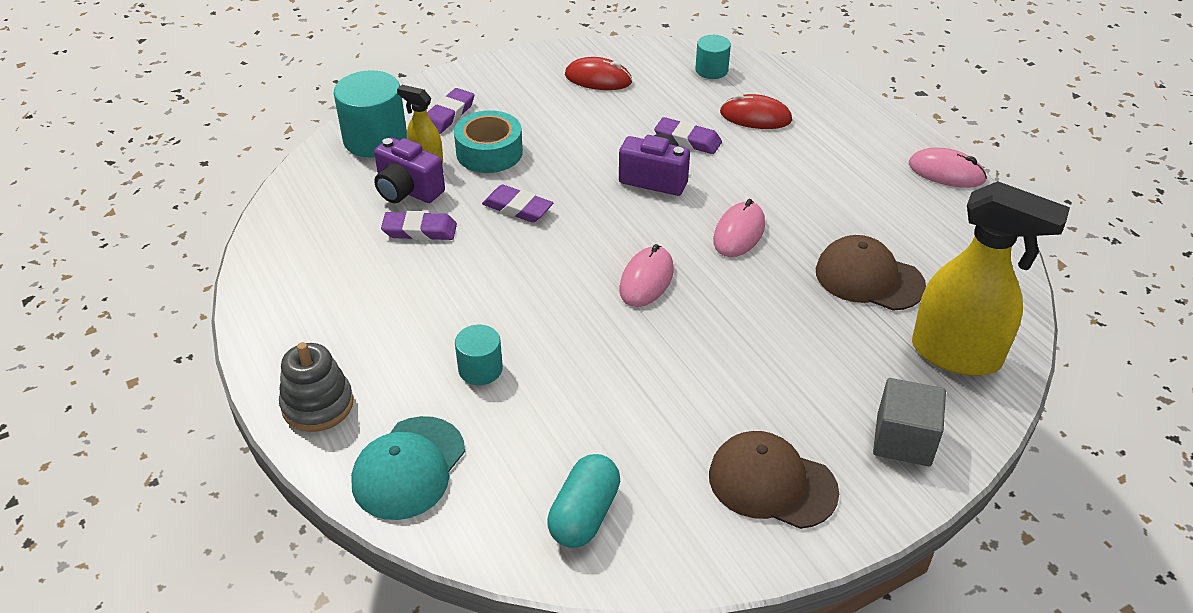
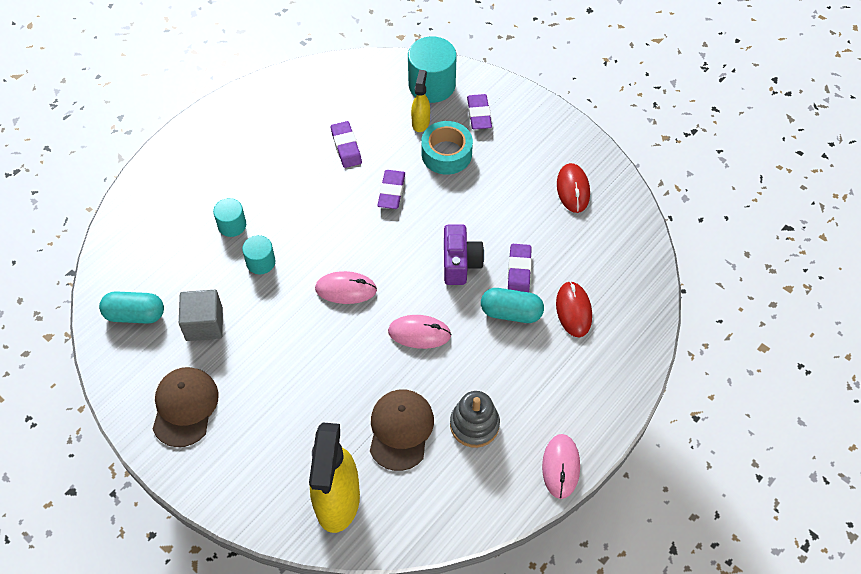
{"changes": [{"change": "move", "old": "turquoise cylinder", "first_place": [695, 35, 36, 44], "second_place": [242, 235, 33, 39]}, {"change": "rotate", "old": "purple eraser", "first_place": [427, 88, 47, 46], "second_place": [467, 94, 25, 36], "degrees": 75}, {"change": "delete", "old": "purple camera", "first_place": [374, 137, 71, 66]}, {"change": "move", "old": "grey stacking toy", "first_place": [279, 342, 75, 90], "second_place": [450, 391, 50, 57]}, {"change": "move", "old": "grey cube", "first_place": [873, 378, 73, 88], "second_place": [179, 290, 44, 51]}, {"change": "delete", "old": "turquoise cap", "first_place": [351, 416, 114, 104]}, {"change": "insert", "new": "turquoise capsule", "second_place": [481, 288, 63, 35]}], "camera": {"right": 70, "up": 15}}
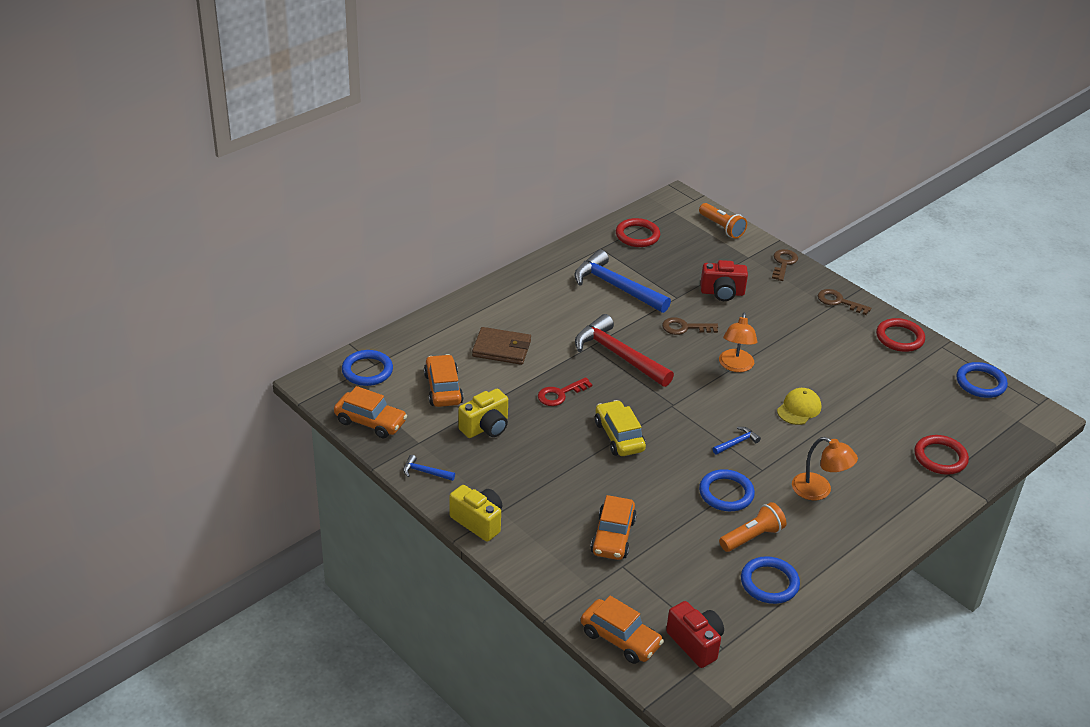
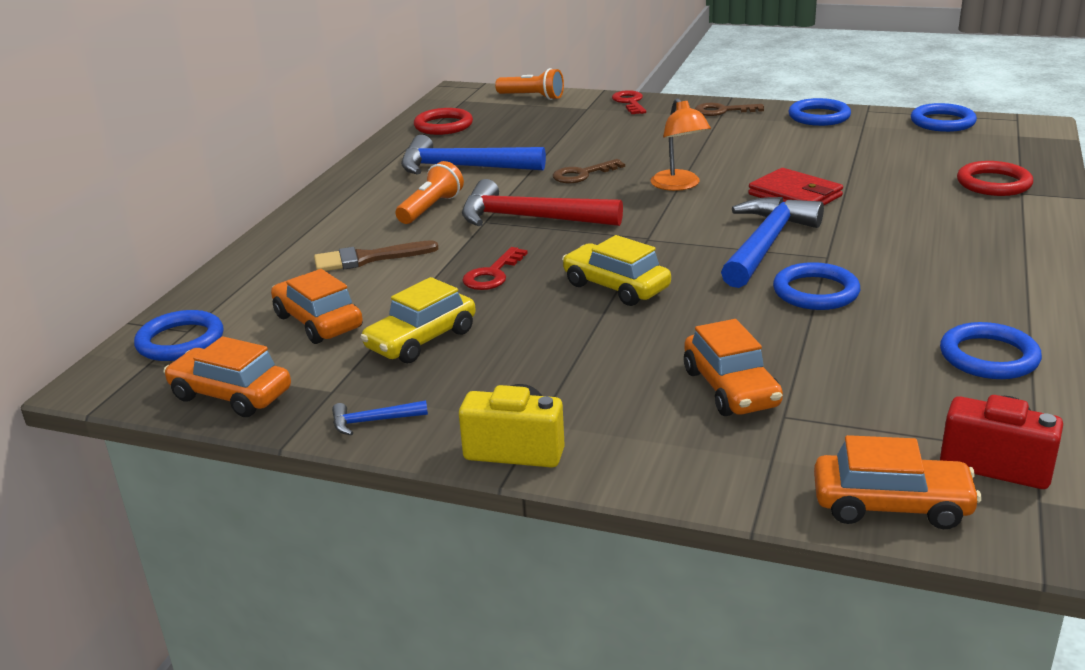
{"changes": [{"change": "recolor", "old": "brown key", "new": "red key", "first_place": [772, 249, 26, 32], "second_place": [612, 90, 34, 24]}, {"change": "delete", "old": "red camera", "first_place": [700, 260, 48, 41]}, {"change": "recolor", "old": "red ring", "new": "blue ring", "first_place": [876, 318, 49, 34], "second_place": [788, 98, 63, 28]}, {"change": "replace", "old": "brown wallet", "new": "brown brush", "first_place": [472, 327, 59, 38], "second_place": [314, 240, 125, 31]}, {"change": "rotate", "old": "orange car", "first_place": [334, 386, 73, 52], "second_place": [163, 336, 128, 81], "degrees": -150}, {"change": "replace", "old": "yellow cap", "new": "red wallet", "first_place": [777, 388, 44, 37], "second_place": [748, 168, 95, 37]}, {"change": "replace", "old": "yellow camera", "new": "yellow car", "first_place": [458, 389, 50, 49], "second_place": [360, 277, 116, 86]}, {"change": "resize", "old": "blue hammer", "first_place": [712, 427, 49, 28], "second_place": [721, 197, 103, 91], "factor": 2.33}, {"change": "delete", "old": "orange lamp", "first_place": [792, 437, 66, 63]}, {"change": "move", "old": "orange flashlight", "first_place": [719, 502, 67, 50], "second_place": [395, 161, 69, 63]}], "camera": {"right": -25, "up": -10}}
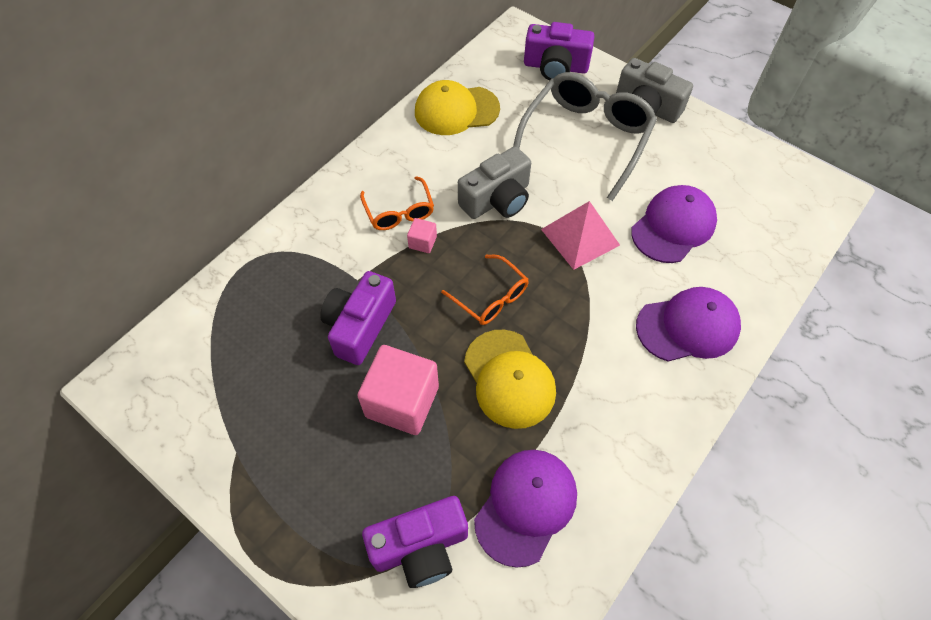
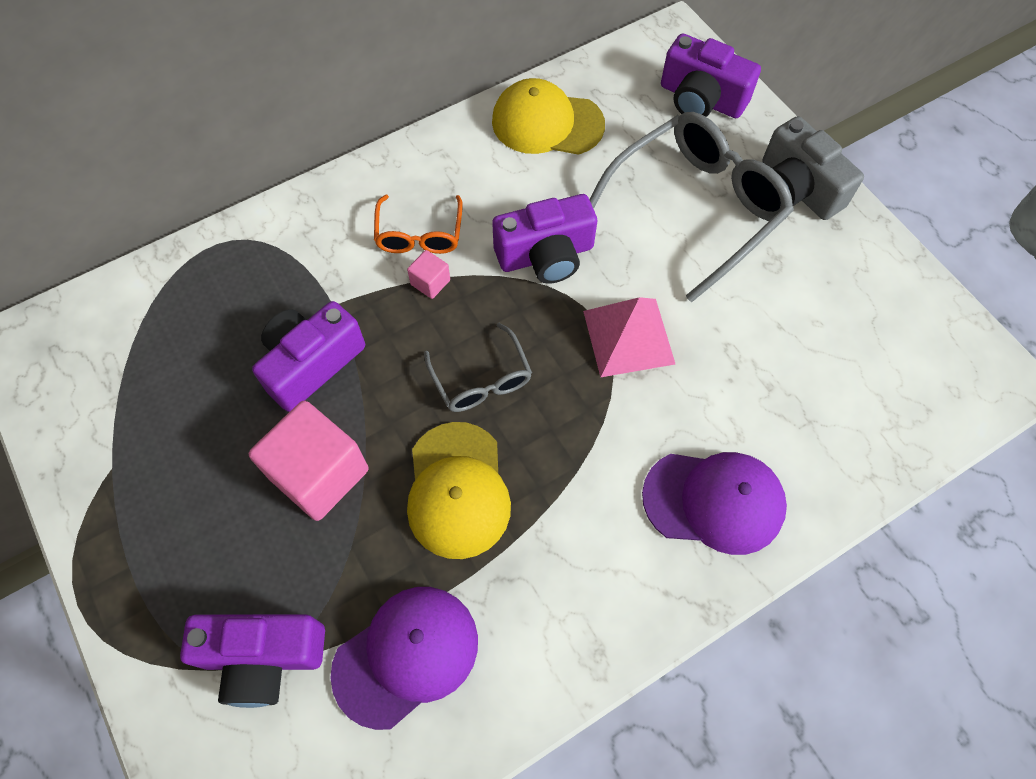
{"changes": [{"change": "recolor", "old": "grey camera", "new": "purple camera", "first_place": [458, 146, 73, 73], "second_place": [492, 194, 105, 90]}, {"change": "delete", "old": "purple cap", "first_place": [631, 185, 86, 78]}, {"change": "recolor", "old": "orange glasses", "new": "grey glasses", "first_place": [441, 255, 88, 70], "second_place": [424, 323, 108, 89]}], "camera": {"right": 20, "up": 5}}
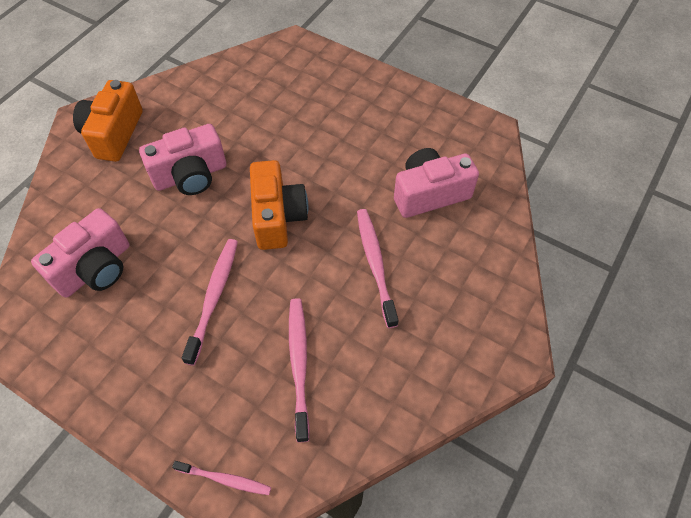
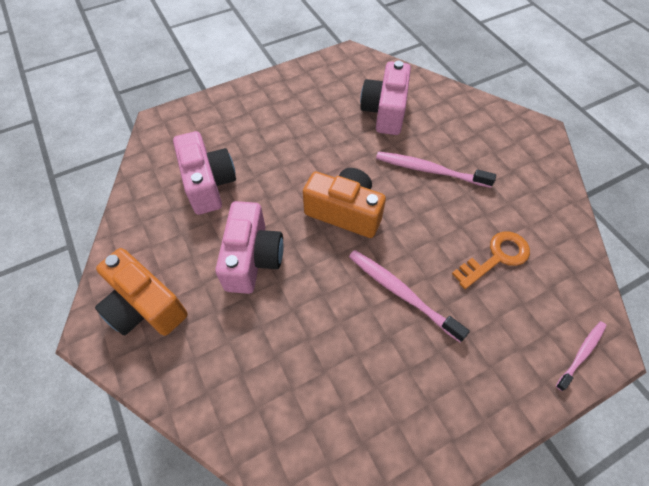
{"changes": [{"change": "move", "old": "pink camera", "first_place": [31, 208, 99, 90], "second_place": [173, 131, 63, 84]}, {"change": "replace", "old": "pink toothbrush", "new": "orange key", "first_place": [289, 298, 21, 144], "second_place": [452, 231, 78, 58]}], "camera": {"right": -60, "up": 0}}
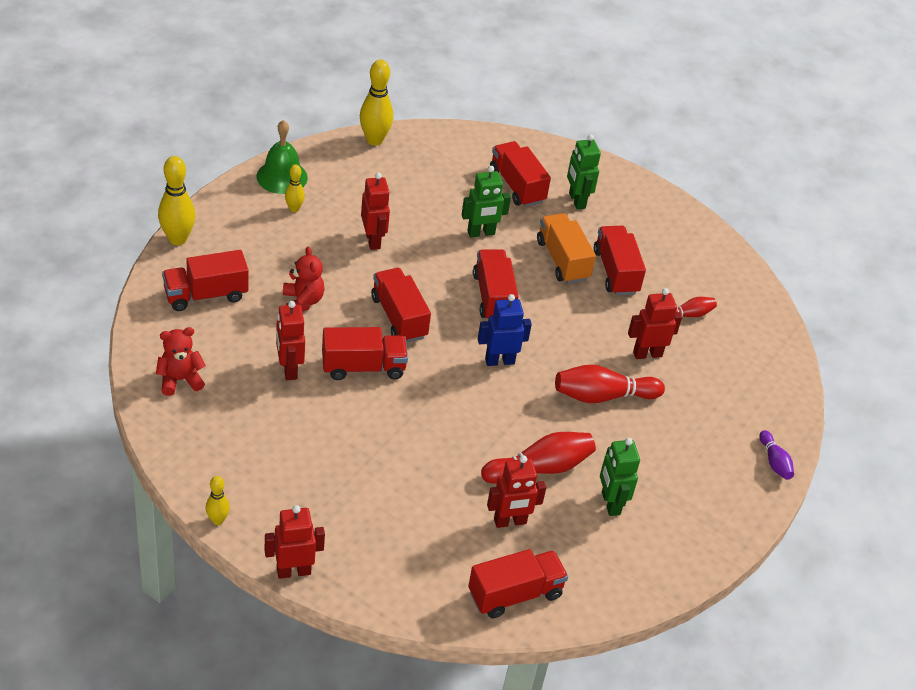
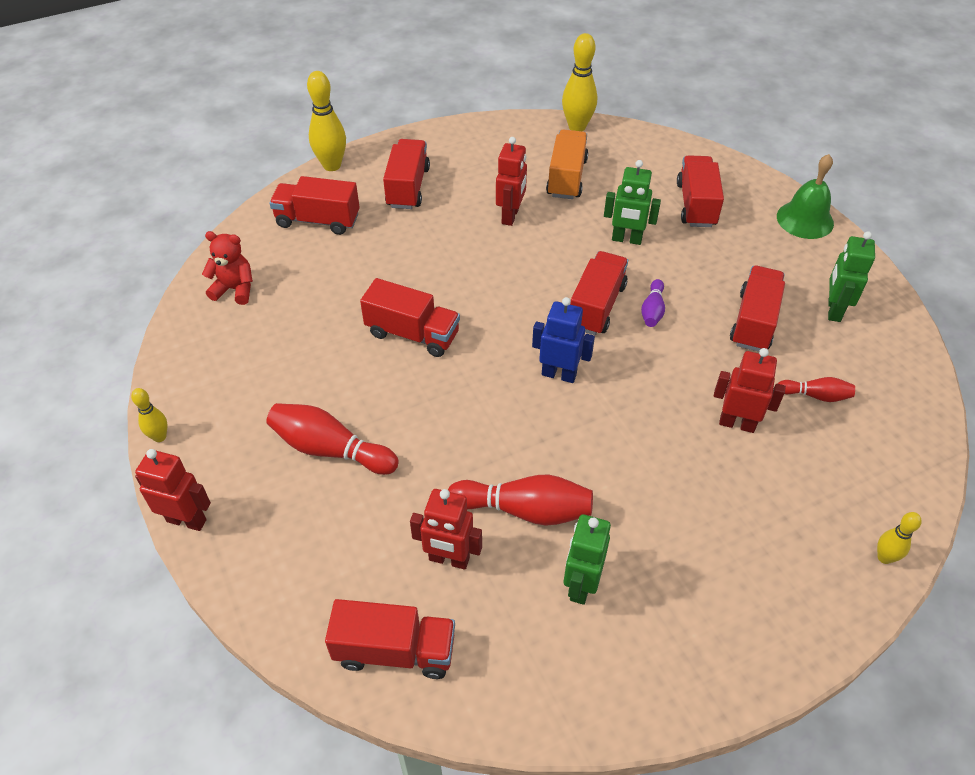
{"changes": [{"change": "move", "old": "green bell", "first_place": [257, 120, 51, 74], "second_place": [777, 154, 57, 85]}, {"change": "move", "old": "green robot", "first_place": [567, 134, 34, 76], "second_place": [828, 231, 47, 91]}, {"change": "move", "old": "yellow bowling pin", "first_place": [285, 164, 20, 48], "second_place": [877, 512, 45, 52]}, {"change": "move", "old": "orange truck", "first_place": [537, 213, 59, 71], "second_place": [546, 129, 42, 70]}, {"change": "delete", "old": "red teddy bear", "first_place": [283, 247, 42, 65]}, {"change": "move", "old": "red truck", "first_place": [371, 268, 60, 75], "second_place": [383, 139, 47, 70]}, {"change": "delete", "old": "red robot", "first_place": [276, 301, 29, 79]}, {"change": "move", "old": "red bowling pin", "first_place": [555, 364, 110, 39], "second_place": [266, 403, 133, 72]}, {"change": "move", "old": "purple bowling pin", "first_place": [759, 430, 35, 50], "second_place": [641, 279, 24, 48]}], "camera": {"right": 35, "up": 5}}
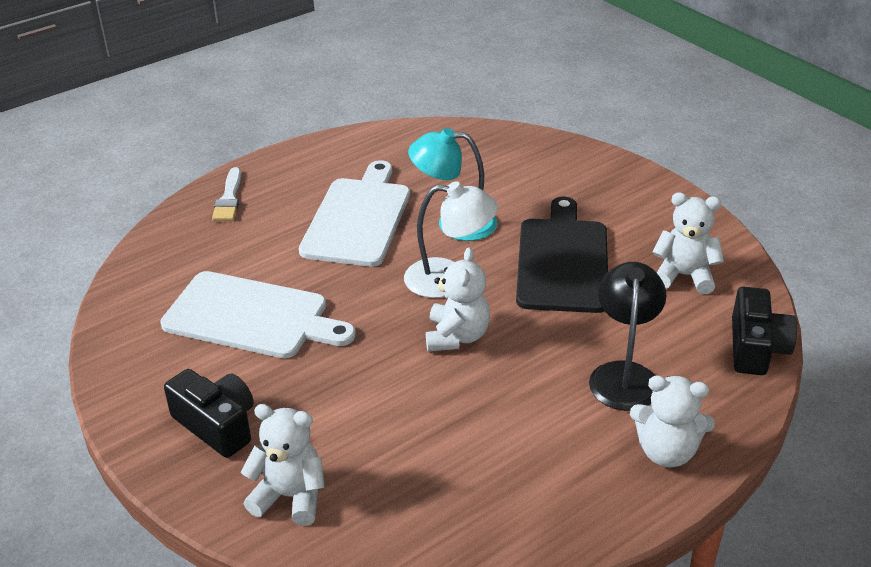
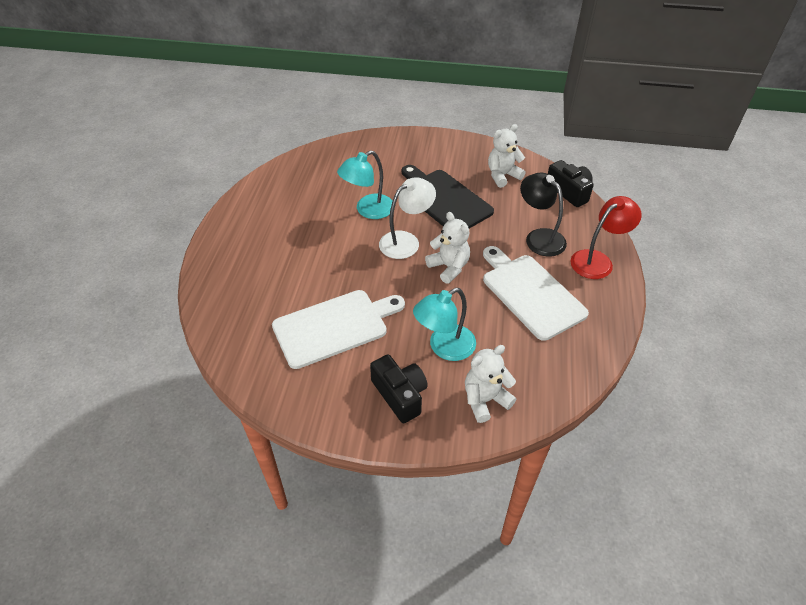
{"changes": [{"change": "move", "old": "white cutting board", "first_place": [299, 160, 111, 107], "second_place": [483, 246, 106, 95]}, {"change": "delete", "old": "white brush", "first_place": [212, 167, 29, 54]}, {"change": "rotate", "old": "black camera", "first_place": [164, 369, 90, 89], "second_place": [370, 355, 58, 68], "degrees": 60}, {"change": "replace", "old": "white teddy bear", "new": "red lamp", "first_place": [630, 376, 85, 92], "second_place": [570, 196, 72, 83]}, {"change": "insert", "new": "turquoise lamp", "second_place": [413, 288, 63, 73]}], "camera": {"right": -45, "up": 10}}
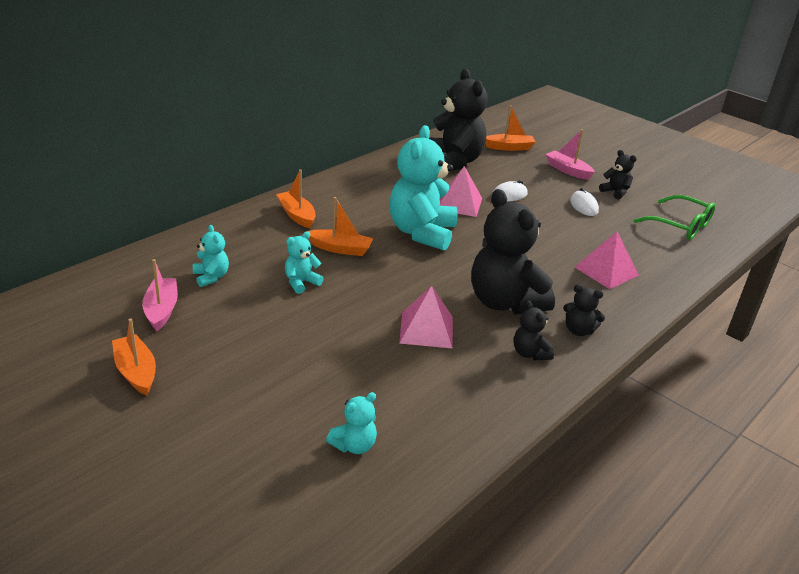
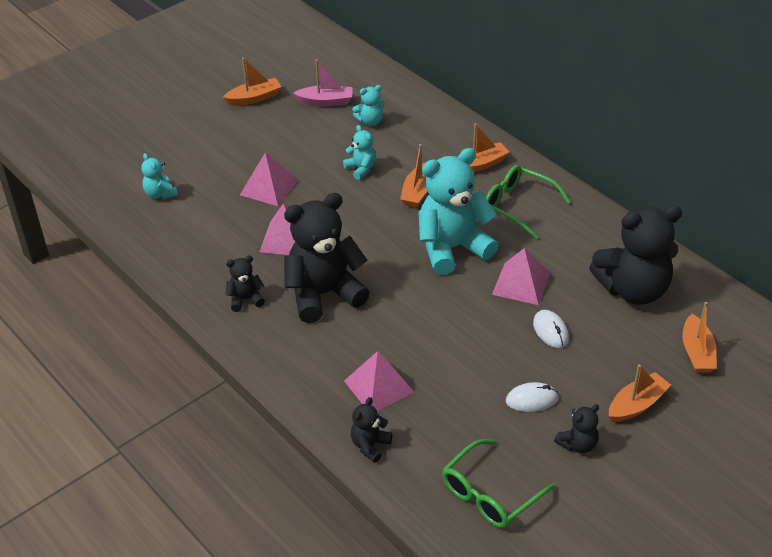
{"changes": [{"change": "rotate", "old": "turquoise teddy bear", "first_place": [389, 125, 69, 126], "second_place": [418, 148, 80, 127], "degrees": -45}, {"change": "recolor", "old": "pink boat", "new": "orange boat", "first_place": [545, 129, 50, 51], "second_place": [609, 365, 62, 57]}, {"change": "move", "old": "black teddy bear", "first_place": [563, 284, 42, 52], "second_place": [350, 397, 43, 66]}, {"change": "insert", "new": "pink pyramid", "second_place": [240, 152, 58, 54]}, {"change": "insert", "new": "green glasses", "second_place": [485, 165, 86, 74]}], "camera": {"right": 100, "up": 10}}
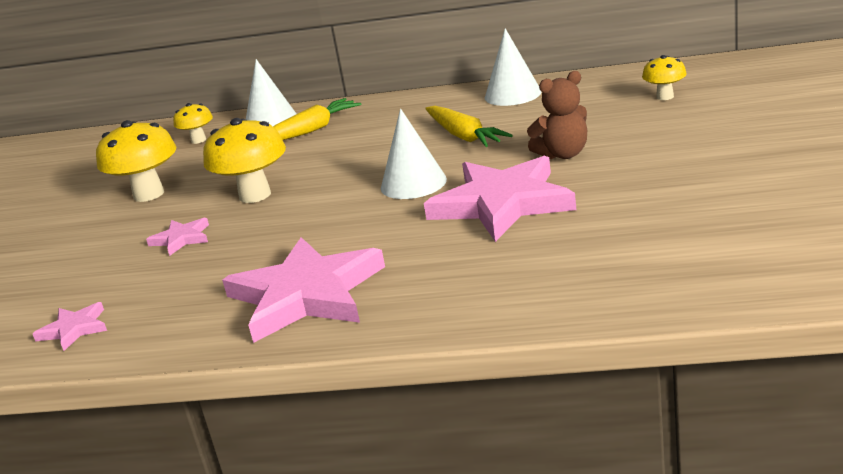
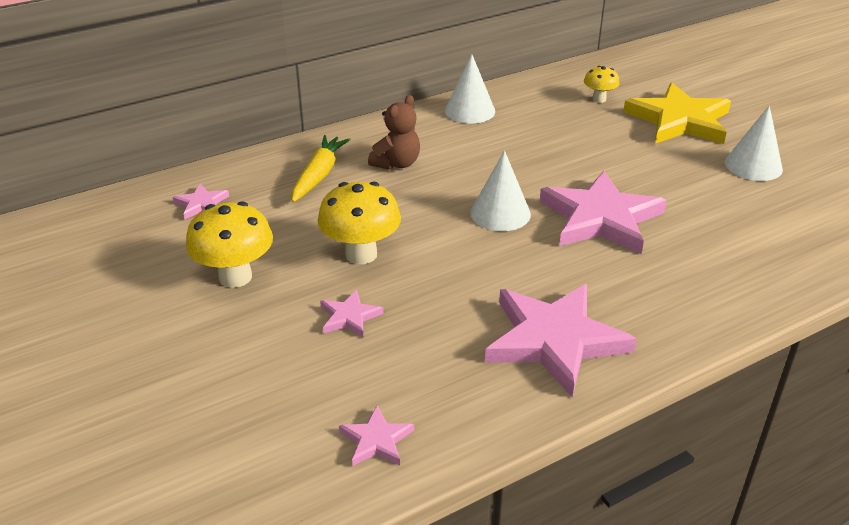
{"changes": [{"change": "move", "old": "white cone", "first_place": [246, 59, 50, 67], "second_place": [725, 105, 58, 76]}, {"change": "move", "old": "brown teddy bear", "first_place": [527, 71, 60, 88], "second_place": [368, 95, 52, 75]}, {"change": "replace", "old": "yellow mushroom", "new": "pink star", "first_place": [173, 103, 40, 41], "second_place": [173, 184, 56, 36]}, {"change": "delete", "old": "yellow carrot", "first_place": [425, 106, 88, 41]}, {"change": "insert", "new": "yellow star", "second_place": [623, 83, 108, 61]}], "camera": {"right": -40, "up": 10}}
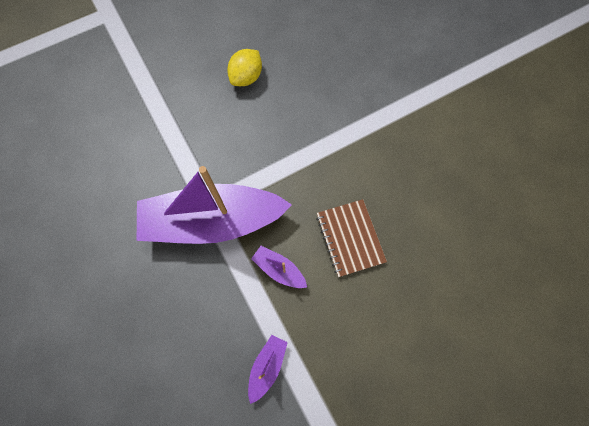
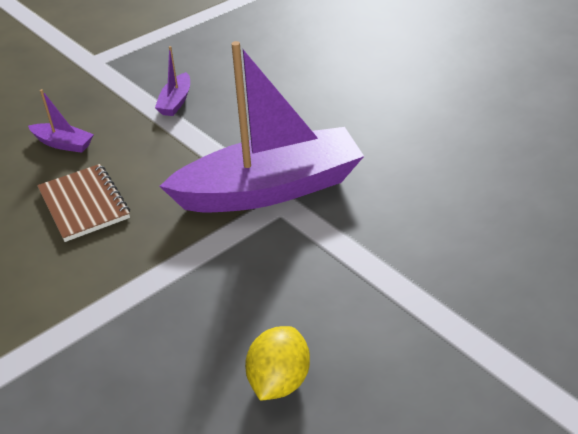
{"changes": [{"change": "move", "old": "purple boat", "first_place": [251, 246, 56, 42], "second_place": [28, 89, 66, 64]}], "camera": {"right": 170, "up": -30}}
